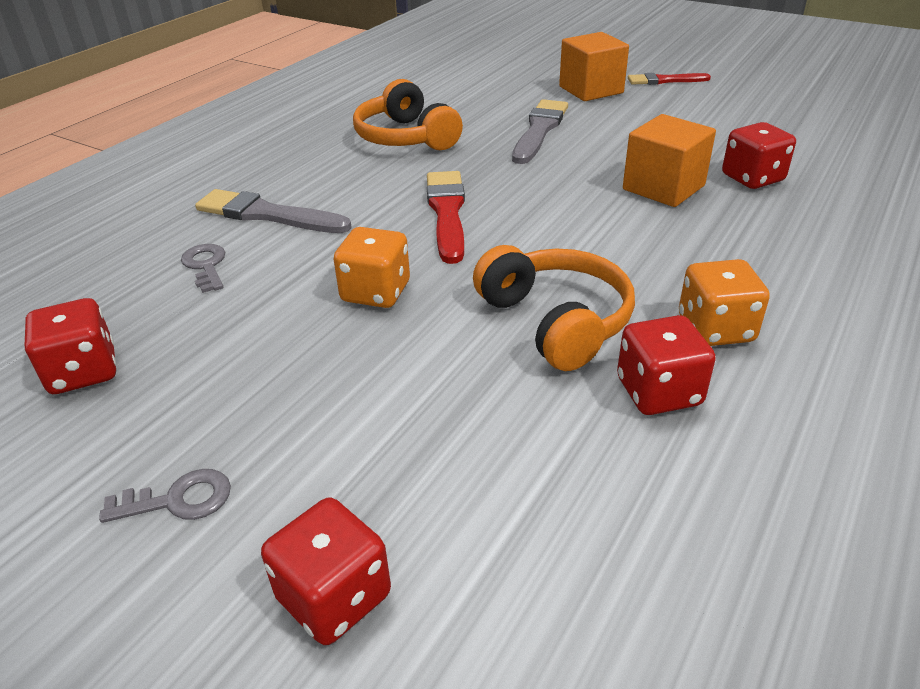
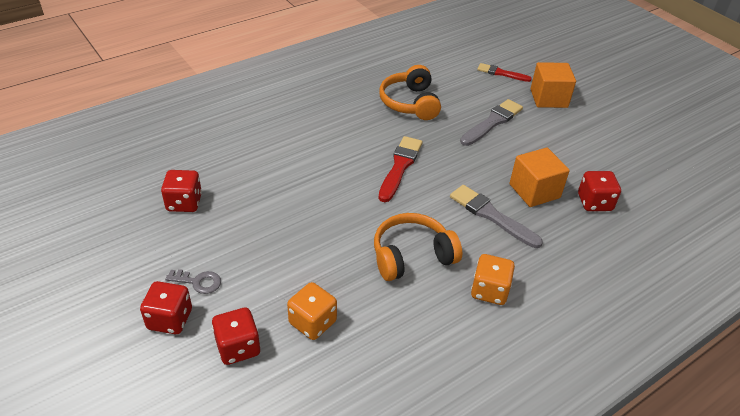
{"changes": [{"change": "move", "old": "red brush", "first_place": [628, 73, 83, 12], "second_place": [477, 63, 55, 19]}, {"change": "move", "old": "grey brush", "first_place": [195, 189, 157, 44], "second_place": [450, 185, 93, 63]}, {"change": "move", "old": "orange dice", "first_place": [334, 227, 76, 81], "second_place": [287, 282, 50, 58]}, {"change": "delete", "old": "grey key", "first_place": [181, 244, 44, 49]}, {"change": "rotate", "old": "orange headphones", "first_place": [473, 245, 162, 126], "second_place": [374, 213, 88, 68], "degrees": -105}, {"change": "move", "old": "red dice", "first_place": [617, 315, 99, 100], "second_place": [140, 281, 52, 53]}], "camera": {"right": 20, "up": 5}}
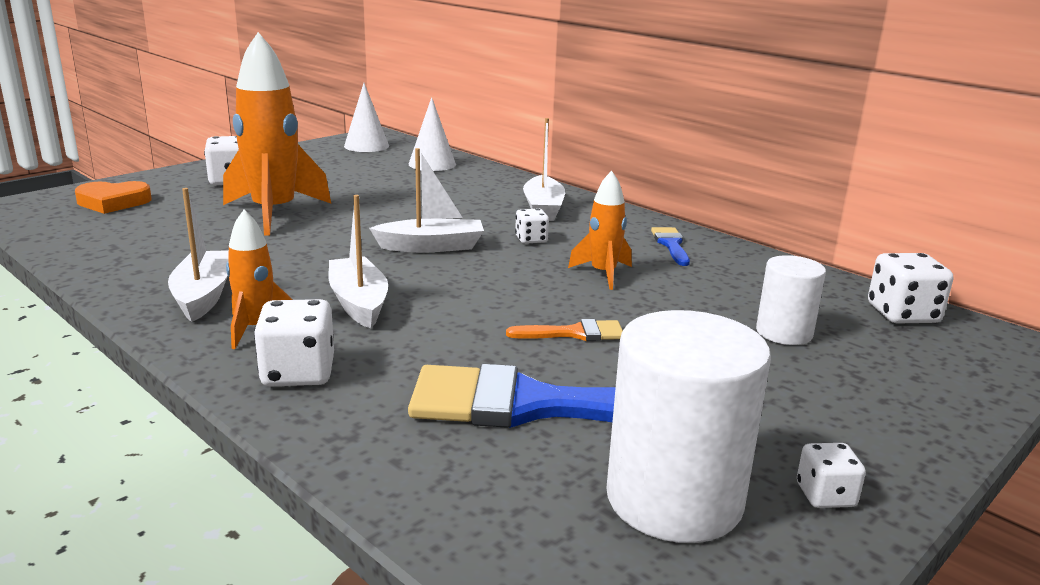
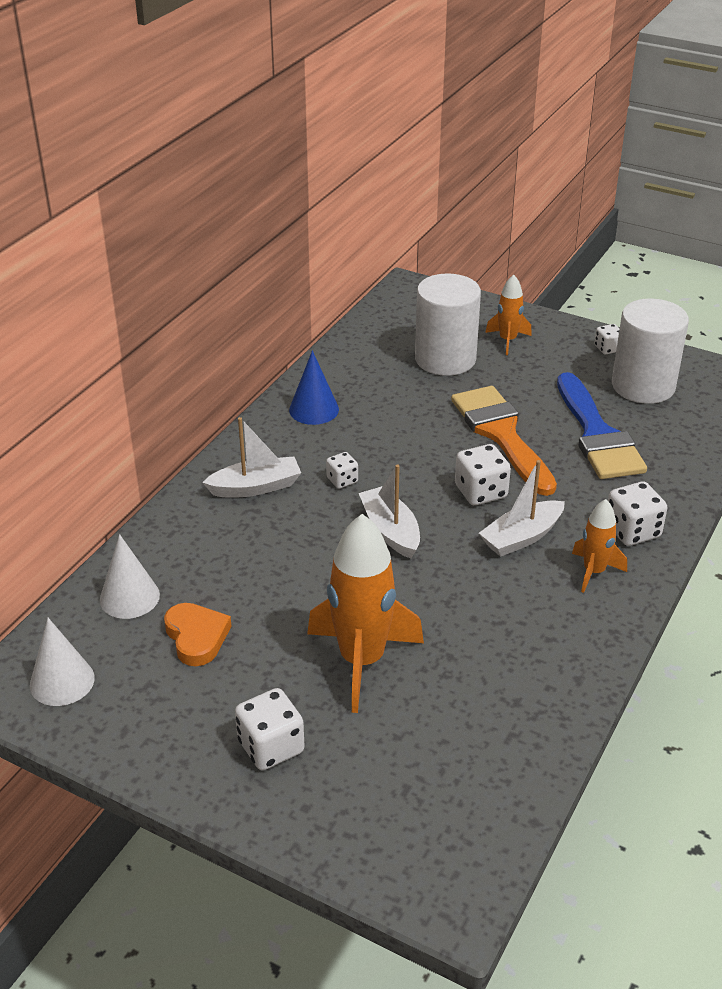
{"changes": [{"change": "move", "old": "orange rocket", "first_place": [568, 171, 64, 119], "second_place": [485, 275, 47, 80]}, {"change": "move", "old": "orange heart", "first_place": [75, 181, 77, 33], "second_place": [164, 603, 67, 63]}, {"change": "delete", "old": "white boat", "first_place": [168, 188, 61, 134]}, {"change": "replace", "old": "blue brush", "new": "blue cone", "first_place": [651, 227, 39, 39], "second_place": [289, 350, 50, 75]}, {"change": "move", "old": "white dice", "first_place": [868, 253, 85, 71], "second_place": [455, 444, 56, 61]}, {"change": "resize", "old": "white cylinder", "first_place": [756, 255, 70, 90], "second_place": [415, 273, 66, 103], "factor": 1.75}, {"change": "resize", "old": "orange brush", "first_place": [506, 319, 117, 22], "second_place": [451, 386, 106, 110], "factor": 2.21}], "camera": {"right": -105, "up": 15}}
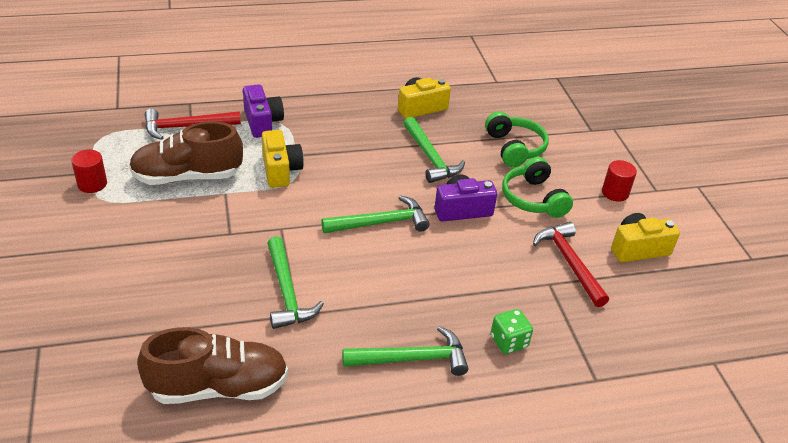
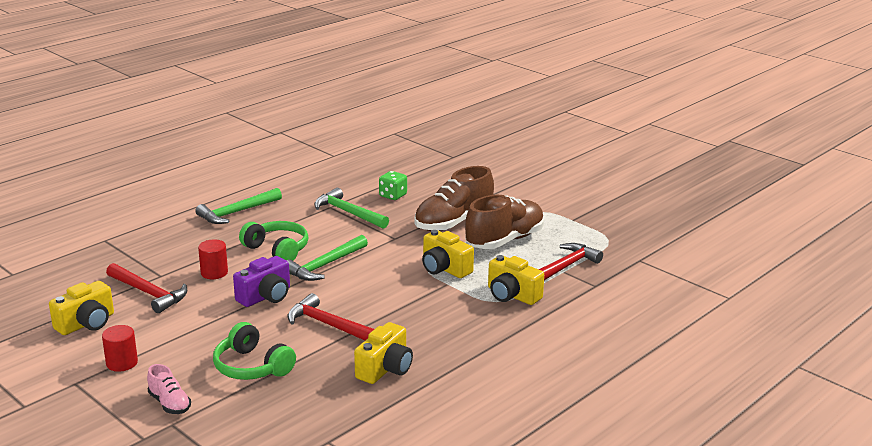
{"changes": [{"change": "recolor", "old": "purple camera", "new": "yellow camera", "first_place": [243, 84, 41, 54], "second_place": [488, 255, 56, 50]}, {"change": "recolor", "old": "green hammer", "new": "red hammer", "first_place": [403, 117, 62, 66], "second_place": [288, 293, 86, 47]}, {"change": "move", "old": "red cylinder", "first_place": [71, 150, 36, 43], "second_place": [198, 239, 30, 40]}, {"change": "move", "old": "green headphones", "first_place": [502, 157, 71, 61], "second_place": [239, 221, 70, 40]}, {"change": "move", "old": "green dice", "first_place": [491, 309, 42, 45], "second_place": [379, 171, 28, 29]}, {"change": "move", "old": "brown shoe", "first_place": [137, 327, 151, 77], "second_place": [414, 166, 80, 65]}, {"change": "insert", "new": "pink shoe", "second_place": [147, 364, 44, 50]}], "camera": {"right": 150, "up": -15}}
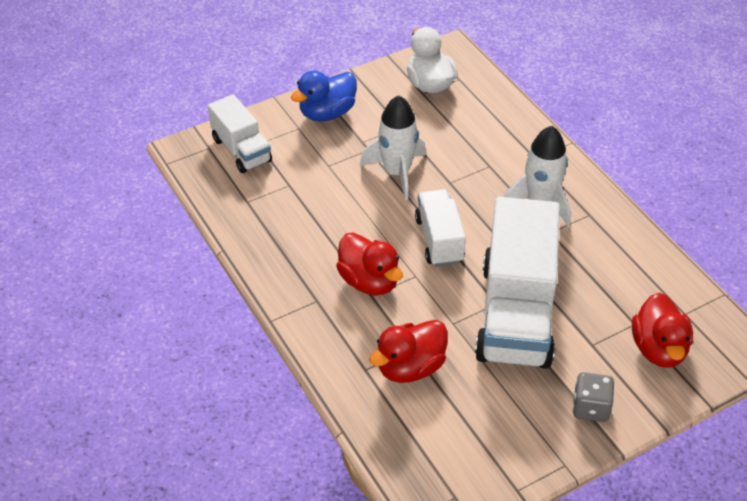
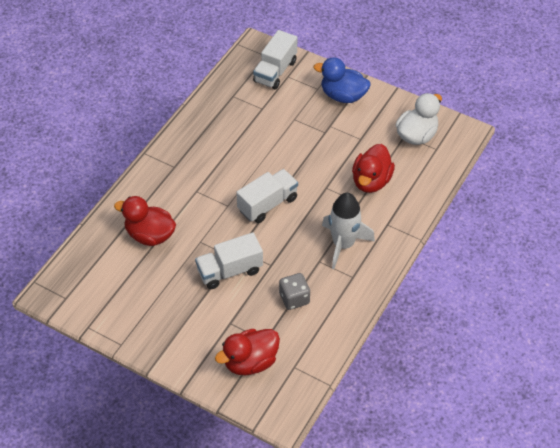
{"changes": [{"change": "delete", "old": "white rocket", "first_place": [360, 95, 66, 105]}, {"change": "resize", "old": "white truck", "first_place": [475, 197, 85, 172], "second_place": [195, 232, 68, 57], "factor": 0.54}, {"change": "move", "old": "red duck", "first_place": [336, 233, 67, 62], "second_place": [352, 144, 43, 49]}, {"change": "move", "old": "grey dice", "first_place": [573, 372, 42, 50], "second_place": [279, 273, 31, 37]}], "camera": {"right": 60, "up": 5}}
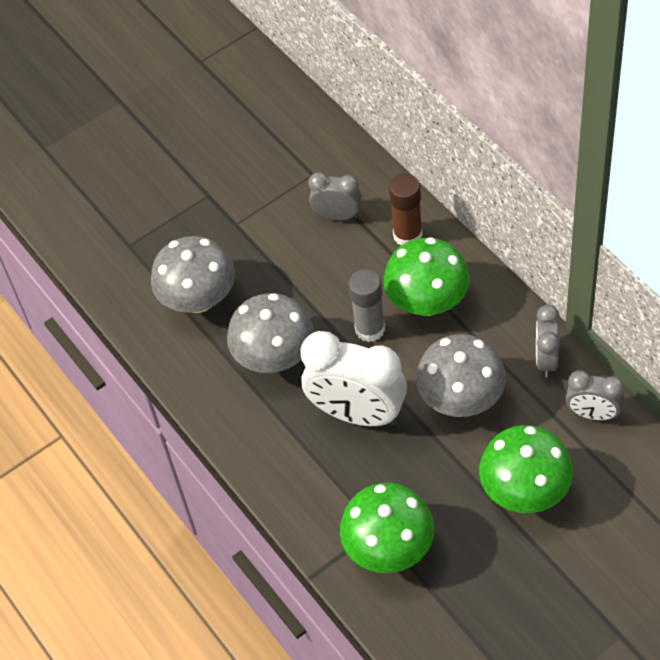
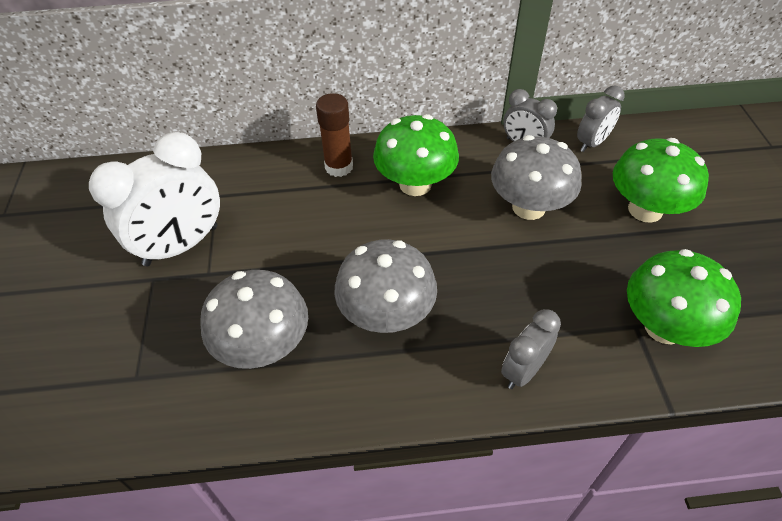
{"changes": [{"change": "move", "old": "grey clock", "first_place": [308, 172, 54, 48], "second_place": [501, 309, 60, 80]}, {"change": "delete", "old": "grey glue stick", "first_place": [349, 269, 36, 73]}, {"change": "move", "old": "white clock", "first_place": [301, 331, 106, 95], "second_place": [89, 132, 131, 134]}], "camera": {"right": -65, "up": -5}}
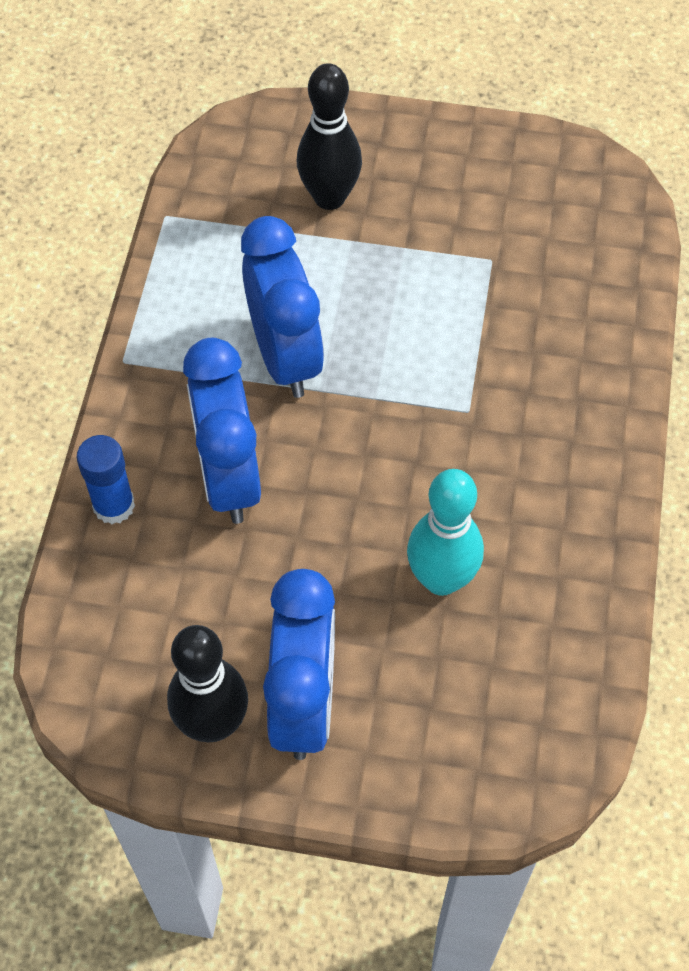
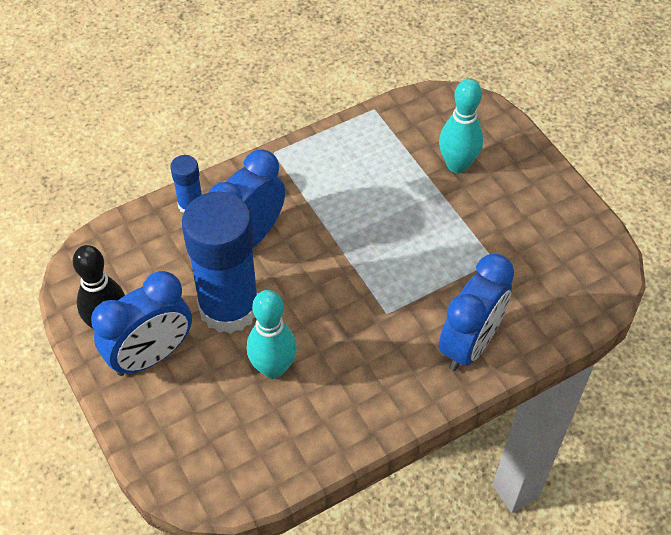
{"changes": [{"change": "recolor", "old": "black bowling pin", "new": "turquoise bowling pin", "first_place": [297, 63, 65, 147], "second_place": [439, 78, 44, 95]}, {"change": "move", "old": "blue clock", "first_place": [241, 216, 83, 182], "second_place": [439, 254, 75, 117]}, {"change": "insert", "new": "blue glue stick", "second_place": [182, 191, 76, 143]}], "camera": {"right": 50, "up": -5}}
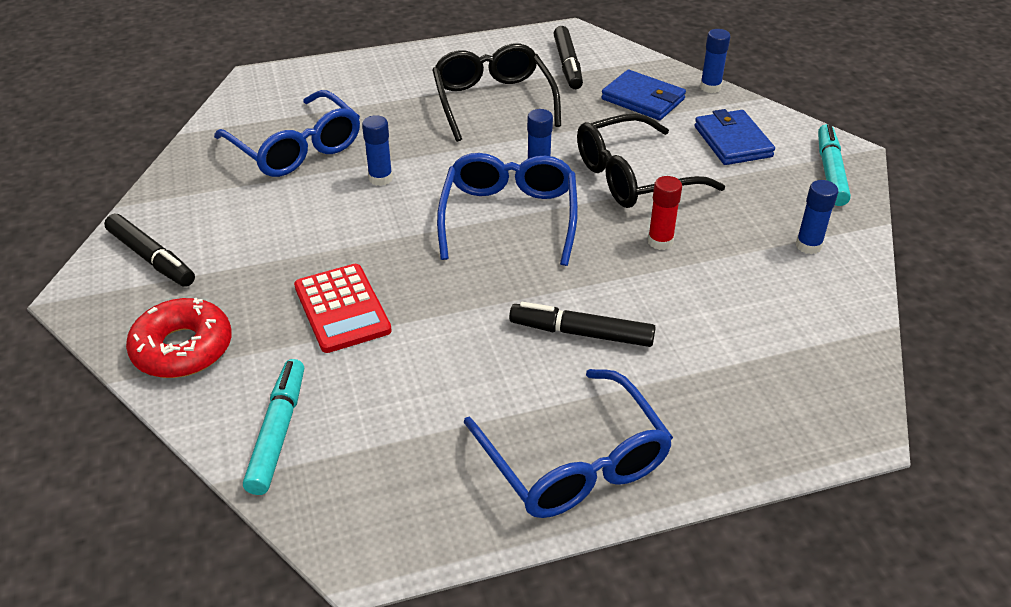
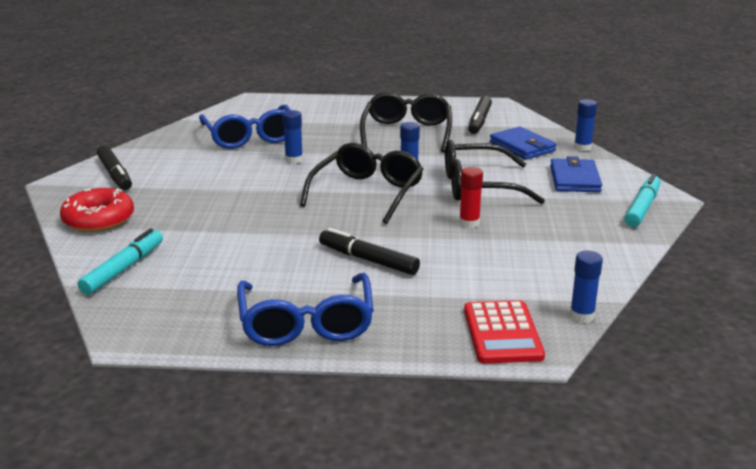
{"changes": [{"change": "recolor", "old": "blue glasses", "new": "black glasses", "first_place": [437, 153, 141, 113], "second_place": [300, 143, 123, 81]}, {"change": "move", "old": "blue glue stick", "first_place": [796, 180, 42, 74], "second_place": [570, 251, 33, 72]}, {"change": "move", "old": "red calculator", "first_place": [294, 264, 98, 89], "second_place": [464, 300, 81, 64]}], "camera": {"right": 20, "up": -15}}
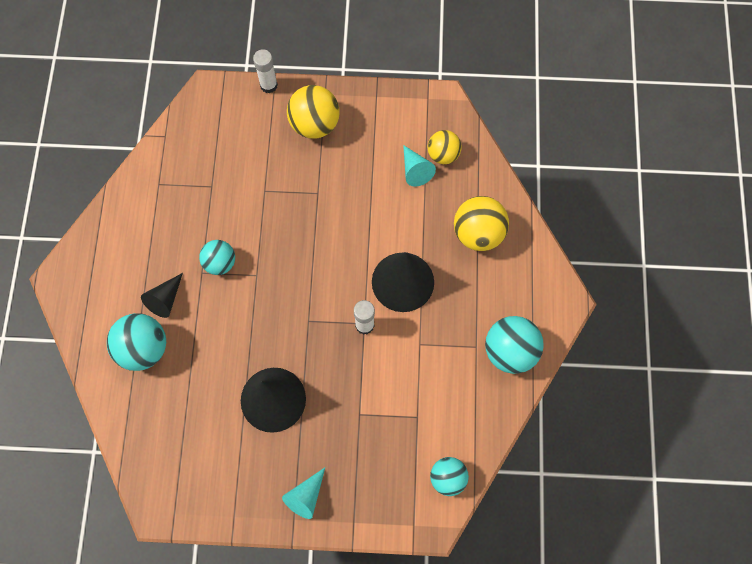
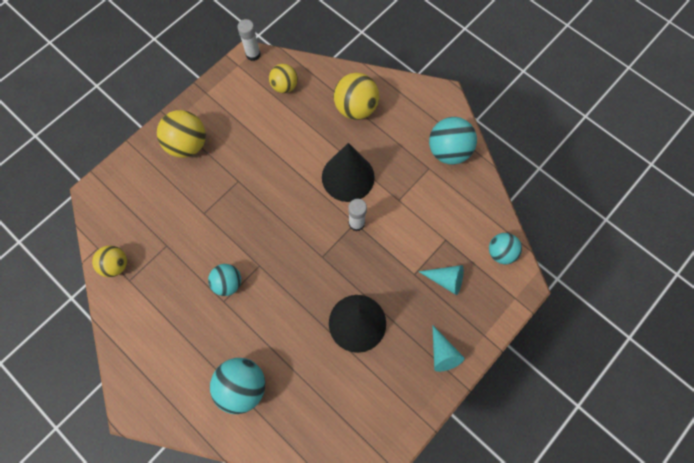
{"changes": [{"change": "move", "old": "white glue stick", "first_place": [253, 49, 25, 44], "second_place": [237, 19, 24, 42]}, {"change": "move", "old": "turquoise cone", "first_place": [403, 145, 33, 42], "second_place": [418, 265, 46, 30]}, {"change": "delete", "old": "black cone", "first_place": [141, 273, 42, 45]}, {"change": "insert", "new": "yellow ball", "second_place": [92, 245, 35, 32]}], "camera": {"right": -50, "up": 0}}
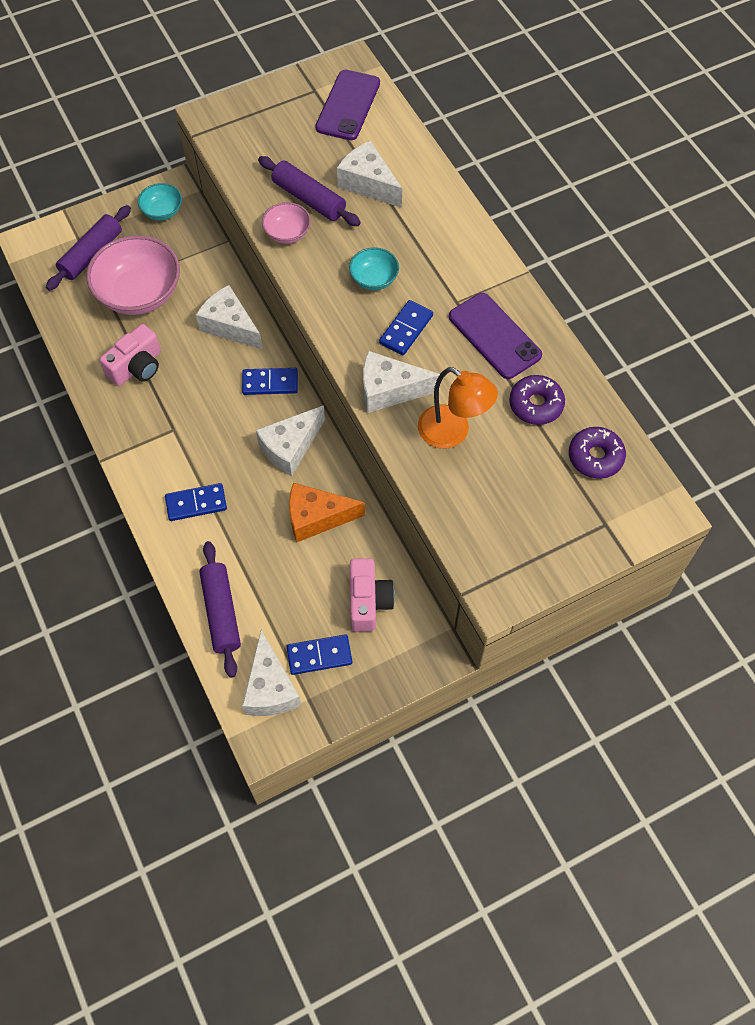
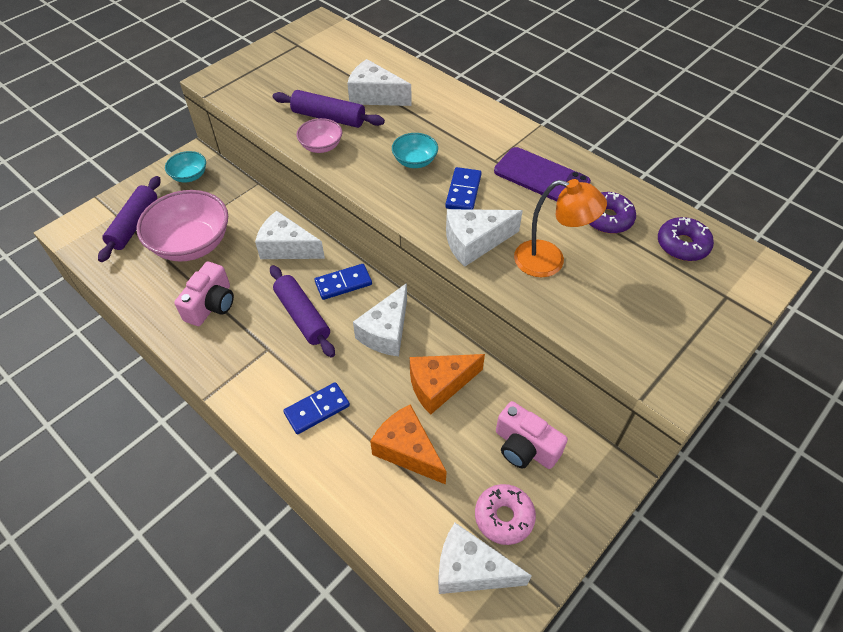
{"changes": [{"change": "delete", "old": "purple phone", "first_place": [315, 70, 65, 70]}, {"change": "move", "old": "purple rolling pin", "first_place": [199, 541, 42, 137], "second_place": [270, 265, 65, 92]}, {"change": "rotate", "old": "pink camera", "first_place": [350, 558, 45, 74], "second_place": [496, 401, 72, 68], "degrees": 150}, {"change": "rotate", "old": "white cheese", "first_place": [242, 630, 59, 86], "second_place": [438, 523, 94, 71], "degrees": 135}, {"change": "replace", "old": "blue domino", "new": "pink donut", "first_place": [287, 634, 65, 41], "second_place": [475, 484, 61, 61]}, {"change": "insert", "new": "orange cheese", "second_place": [370, 404, 77, 81]}], "camera": {"right": -20, "up": -10}}
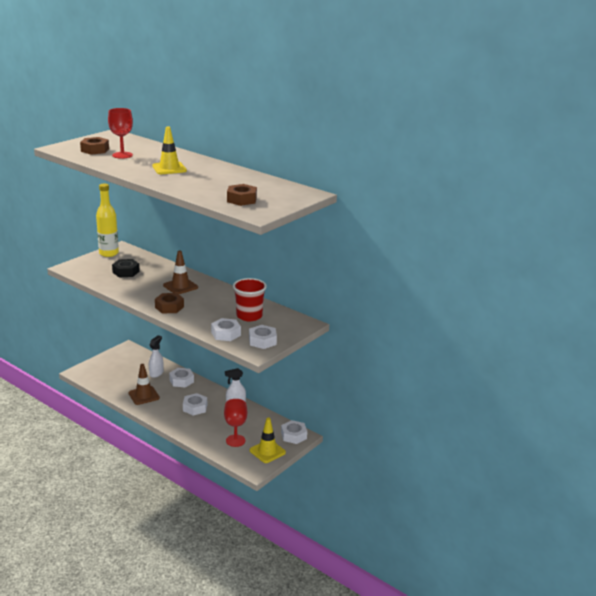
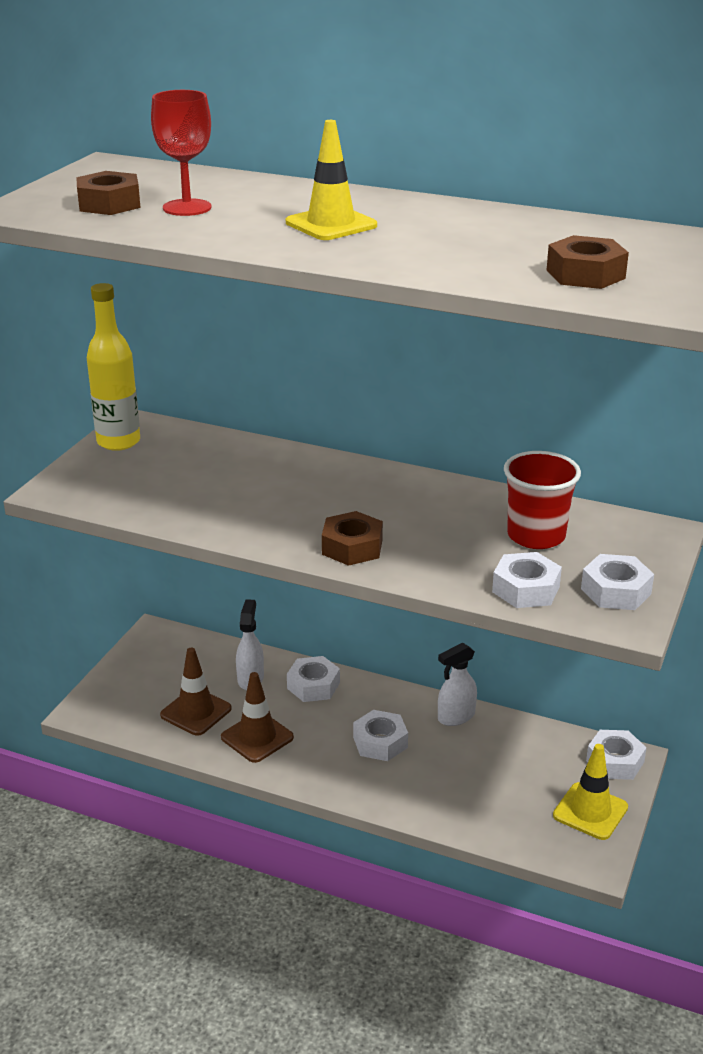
{"changes": [{"change": "move", "old": "brown traffic cone", "first_place": [163, 250, 35, 44], "second_place": [160, 648, 72, 88]}, {"change": "delete", "old": "black nut", "first_place": [112, 259, 28, 19]}, {"change": "delete", "old": "red goblet", "first_place": [224, 399, 23, 48]}], "camera": {"right": -15, "up": 5}}
